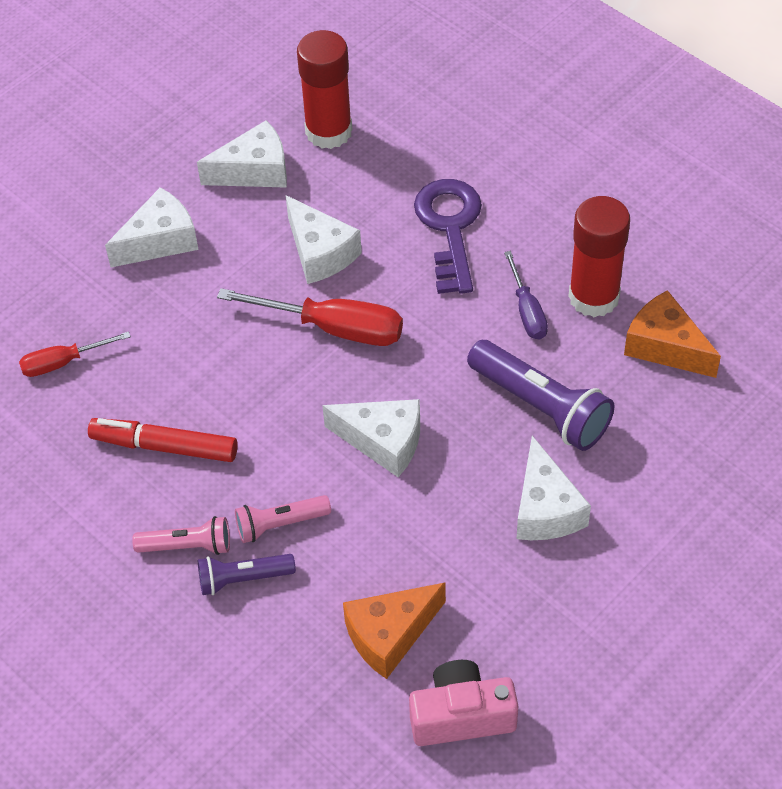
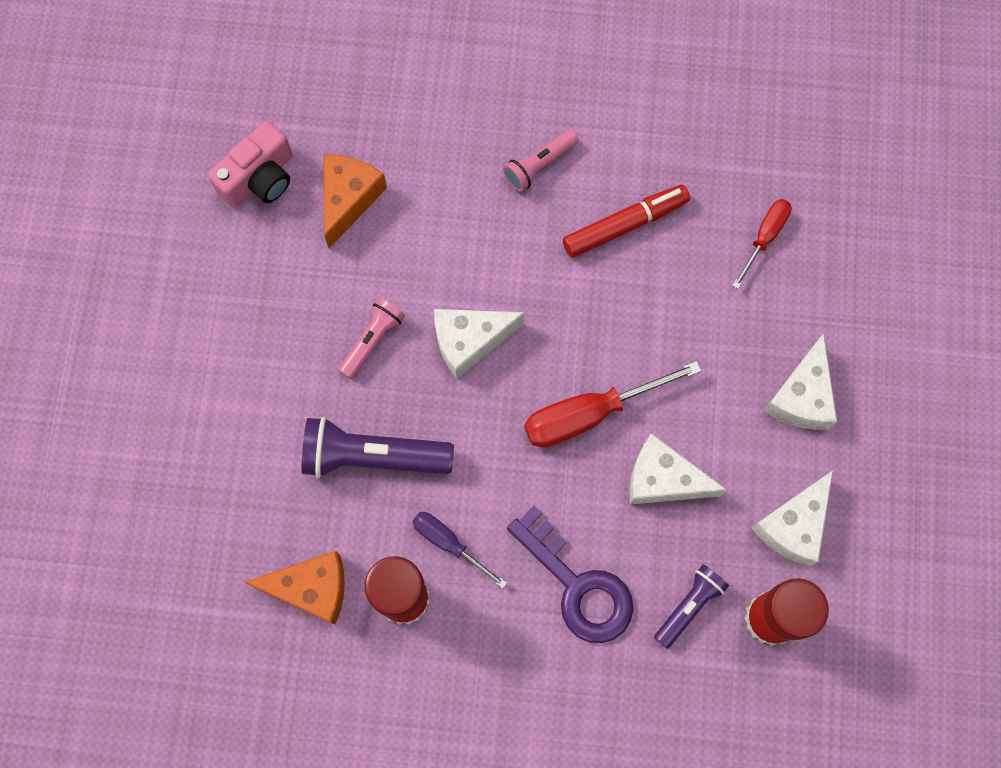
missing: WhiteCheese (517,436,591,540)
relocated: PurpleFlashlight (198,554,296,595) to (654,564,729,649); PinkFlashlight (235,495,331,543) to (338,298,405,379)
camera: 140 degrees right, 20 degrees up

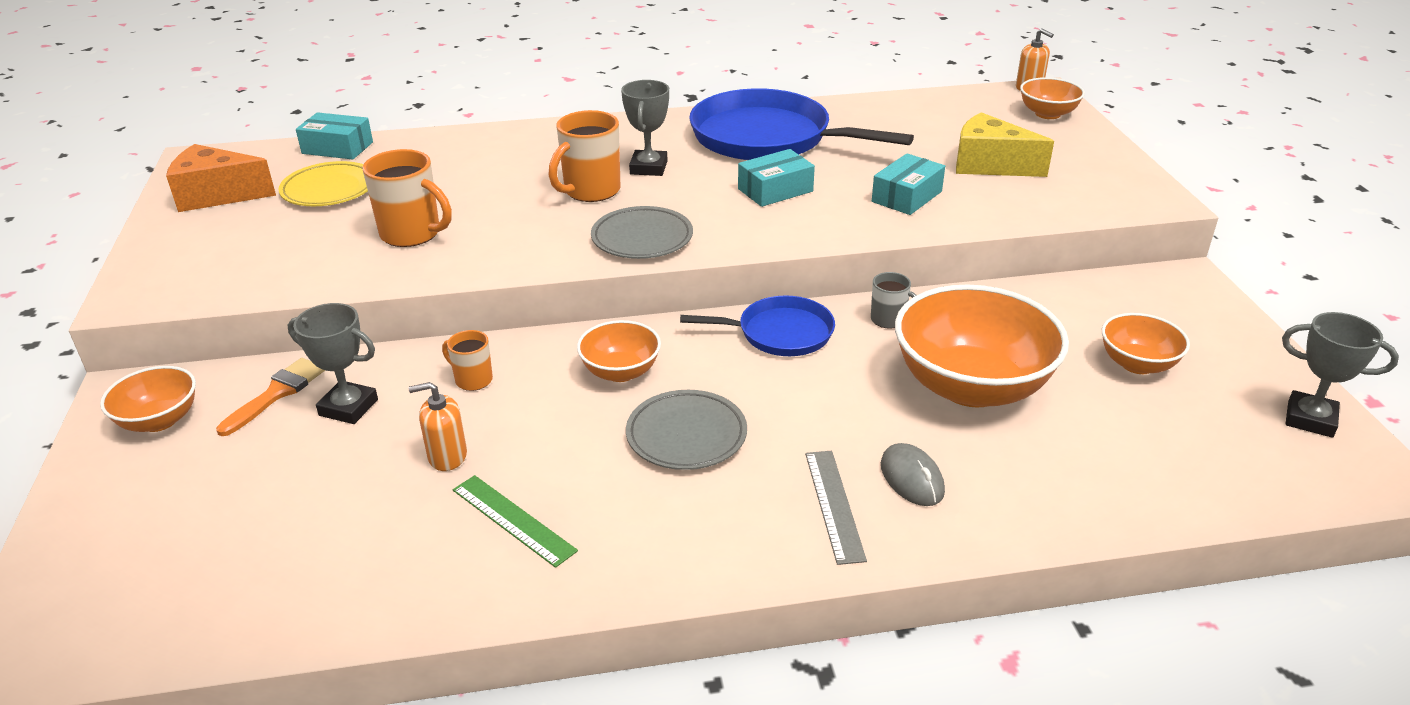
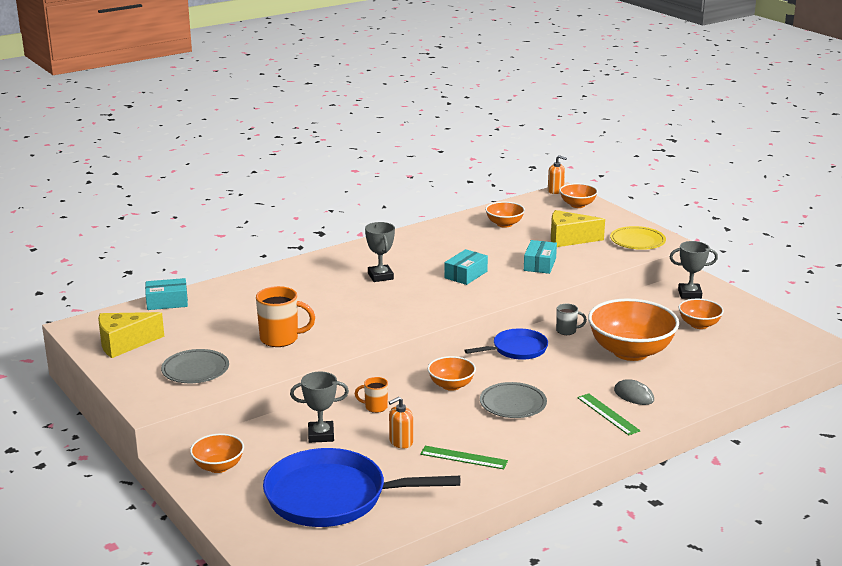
missing: OrangeBrush (216,358,325,436); OrangeMug (549,110,621,202)
appeared: OrangeBowl (485,202,525,228)
relocated: YellowPlate (278,161,368,206) to (610,226,666,250); GreyPlate (591,206,693,259) to (161,349,229,383); BluePan (689,88,914,160) to (263,448,460,527); GreyTrophy (1282,312,1399,438) to (670,241,718,299)
colour: OrangeCheese (166,144,276,212) to YellowCheese (98,312,164,358); GreyRuler (805,451,867,565) to GreenRuler (577,393,640,435)
camera: 25 degrees left, 10 degrees down

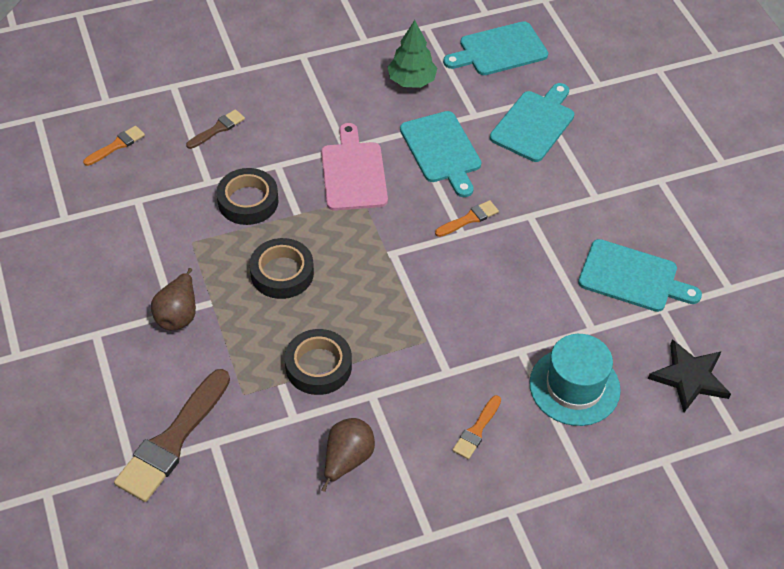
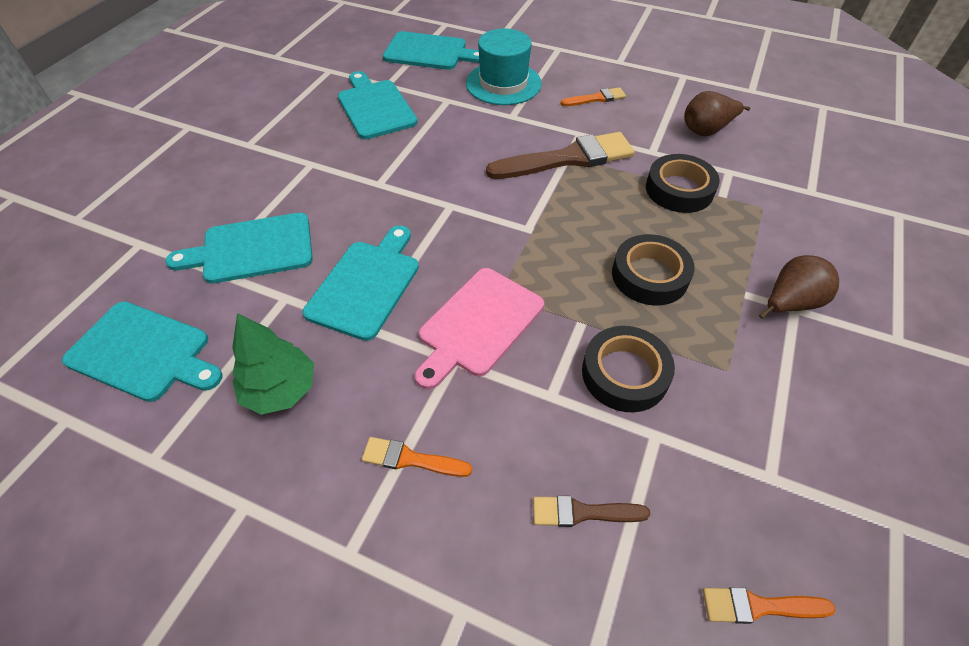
relocated: BrownBrush (114,369,230,502) to (486,132,635,179); OrangeBrush (435,200,499,237) to (362,437,472,477)
exchanged: BlackStar (648,339,731,412) to TurquoiseCuttingBoard (383,31,480,70)
camera: 135 degrees left, 0 degrees up

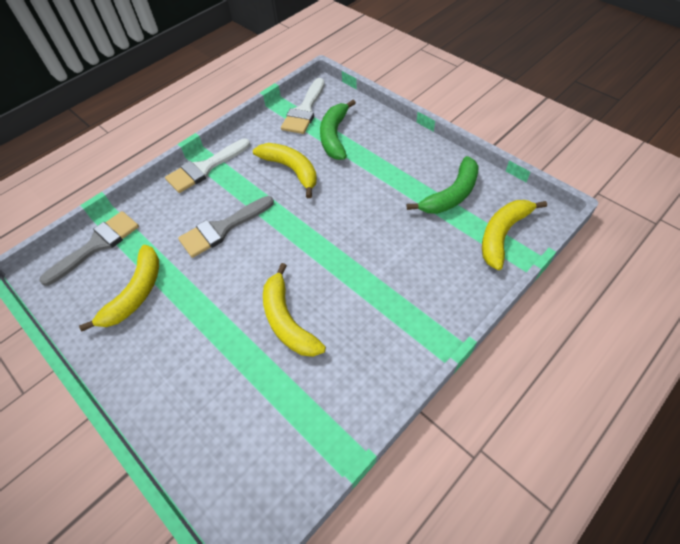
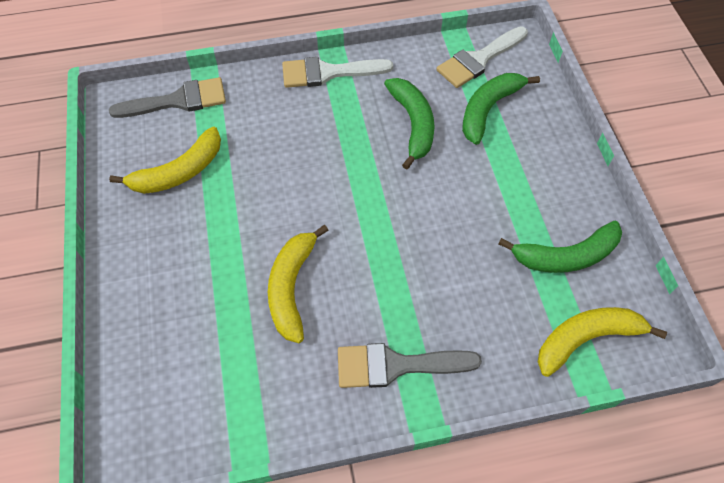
relocated: GreyBrush (178,196,274,258) to (338,343,482,388)
colour: YellowBanana (253,143,317,198) to GreenBanana (384,78,435,170)
camera: 30 degrees right, 5 degrees up

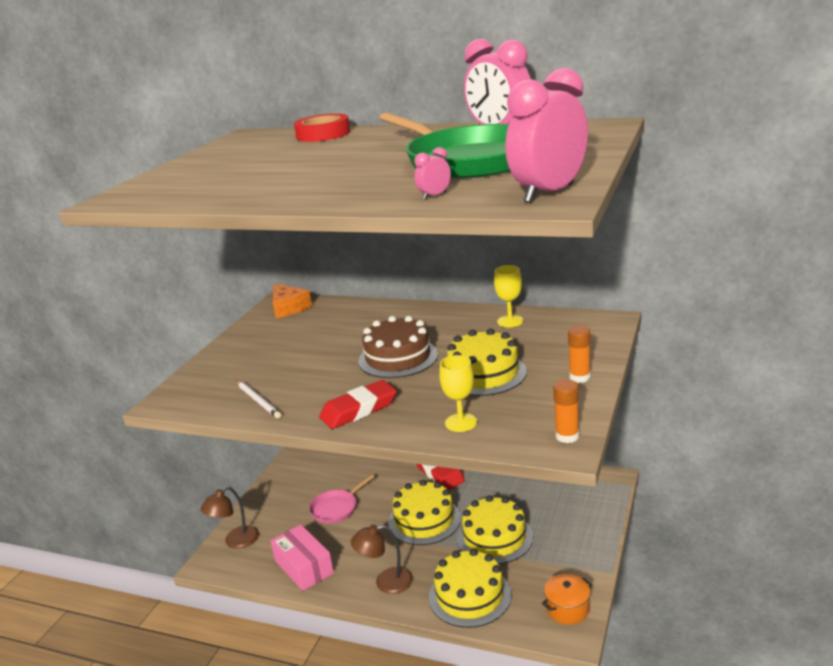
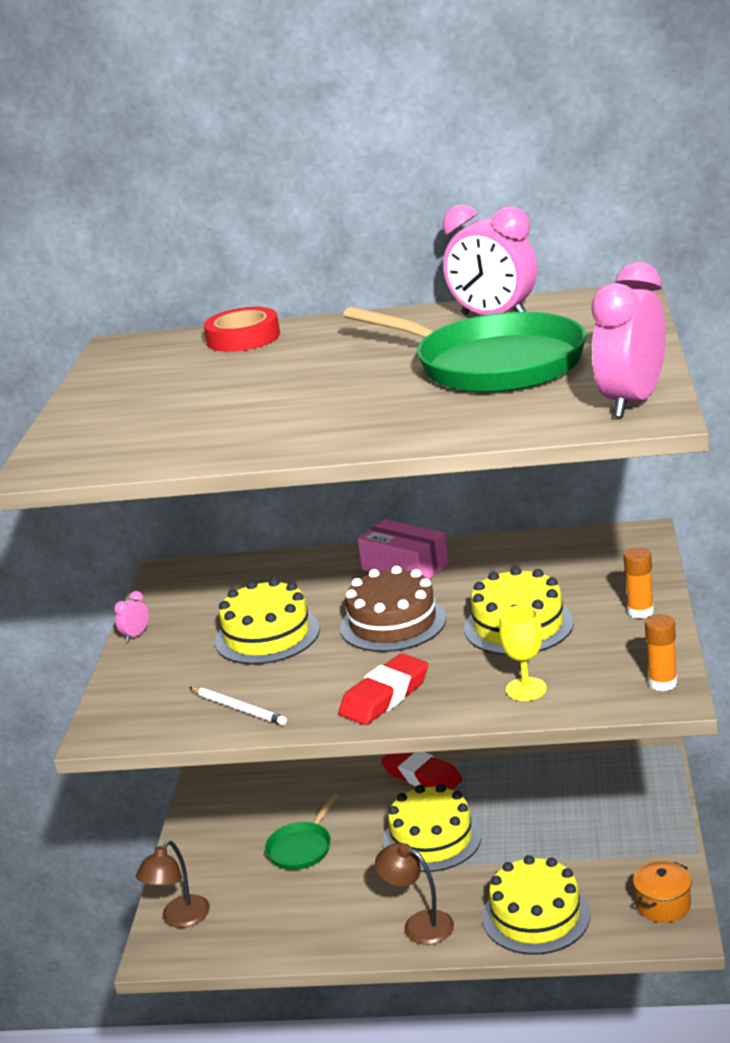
missing: OrangeCheese (273,283,312,318); YellowGoblet (494,265,524,327)
relocated: PinkBox (270,524,334,591) to (358,519,449,579); PinkClock (414,147,451,200) to (114,591,149,642); YellowCake (457,495,533,564) to (215,578,320,664)
colour: PinkPan (309,474,374,524) to GreenPan (265,794,339,870)
spun: BrownLamp (351,525,413,594) = (375,843,454,945) 60 degrees clockwise
camera: 15 degrees left, 0 degrees up

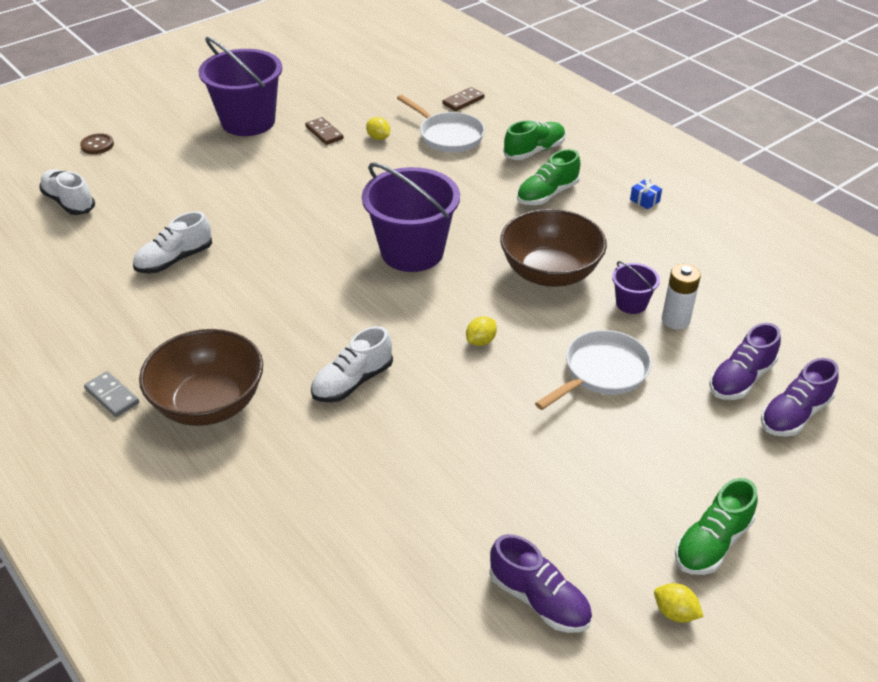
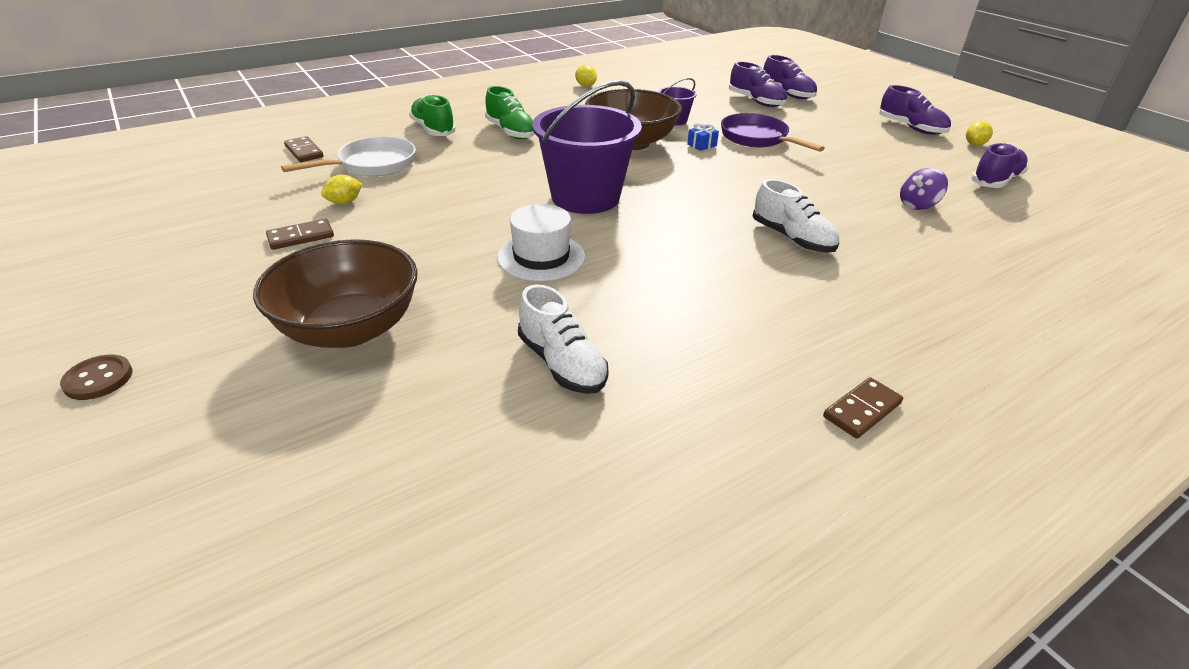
missing: WhiteShoe (39,170,95,215); PurpleBucket (199,37,282,136); WhiteBattery (662,264,701,330)
appeared: WhiteHat (497,204,585,281); PurpleSpinningTop (900,168,948,210)
relocated: BrownButton (80,133,114,154) to (60,355,132,400); BrownBowl (139,329,263,426) to (253,239,418,348); YellowLemon (466,316,497,346) to (575,65,597,87); BlueGift (630,178,662,209) to (687,122,719,151)
colour: GreyDomino (84,371,139,417) to BrownDomino (823,377,903,439); WhitePan (535,330,652,410) to PurplePan (721,113,825,152); GreenShoe (675,478,758,575) to PurpleShoe (879,85,951,135)
camera: 85 degrees left, 5 degrees down

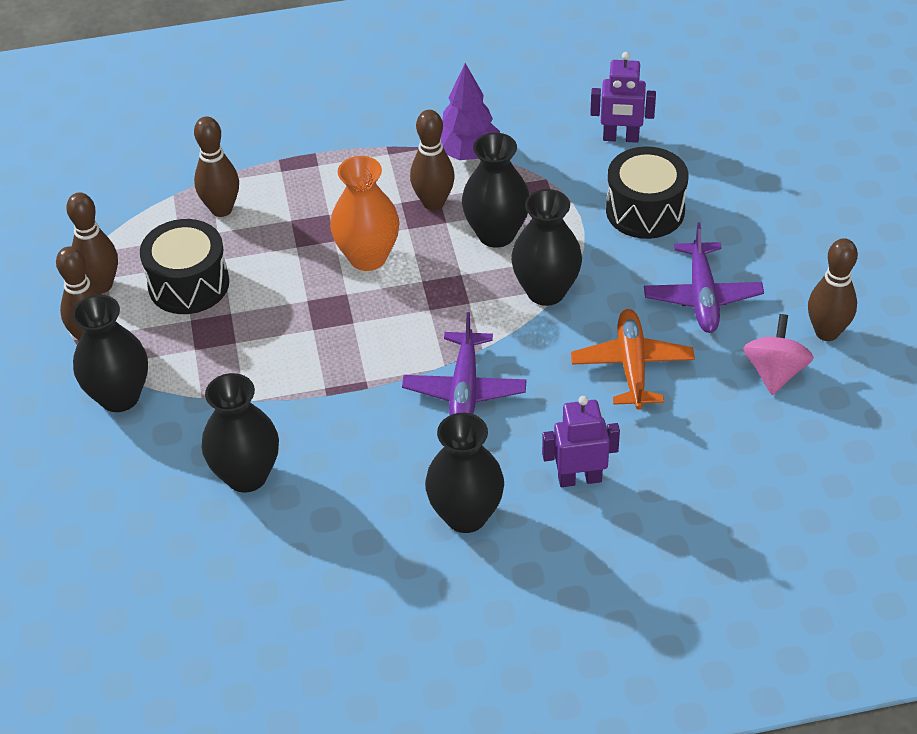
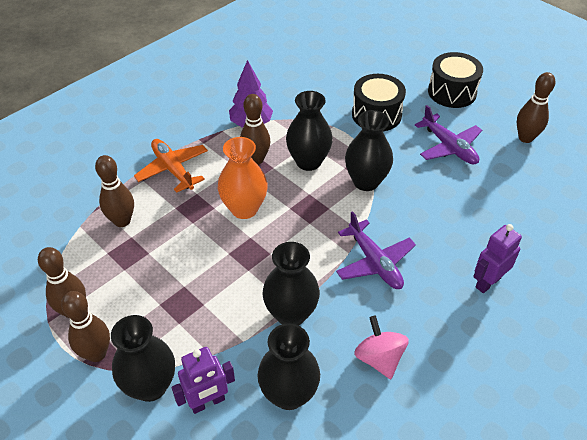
relocated: BlackDrum (140,219,229,314) to (428,52,483,108); BlackVase (425,413,504,533) to (262,242,320,326); OrangePlane (571,309,695,410) to (134,139,208,193); PurpleRobot (590,52,656,143) to (172,347,235,414); PinkSpinningTop (743,314,814,395) to (354,315,409,379)
camera: 35 degrees left, 0 degrees up

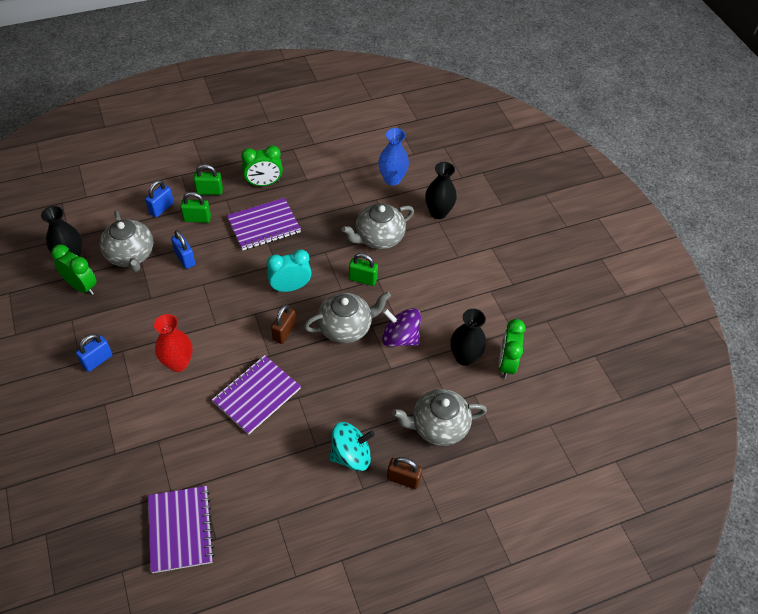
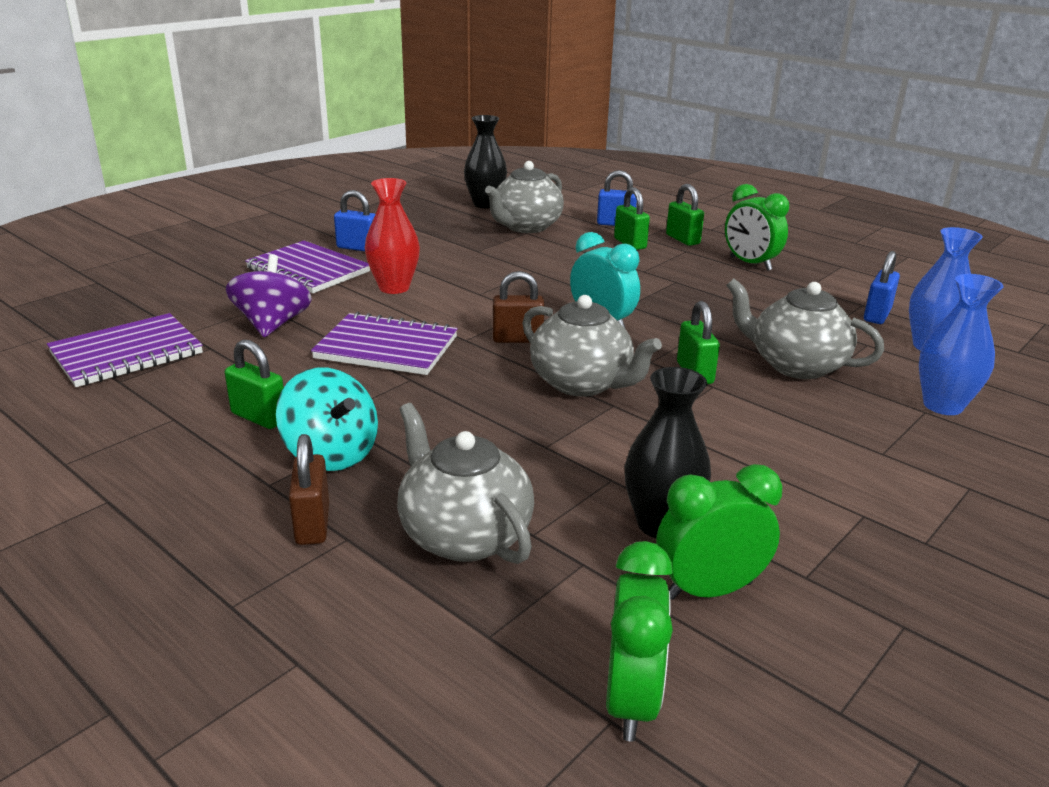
appeared: GreenPadlock (225,339,284,429)
relocated: GreenClock (51,244,96,295) to (606,541,673,742); BluePadlock (171,230,195,269) to (864,251,900,324); PurpleNotebook (227,198,301,250) to (245,241,370,293); PurpleSpinningTop (382,308,421,347) to (226,254,312,337)
colour: BlackVase (425,162,457,219) to BlueVase (919,274,1003,415)
camera: 65 degrees right, 25 degrees down

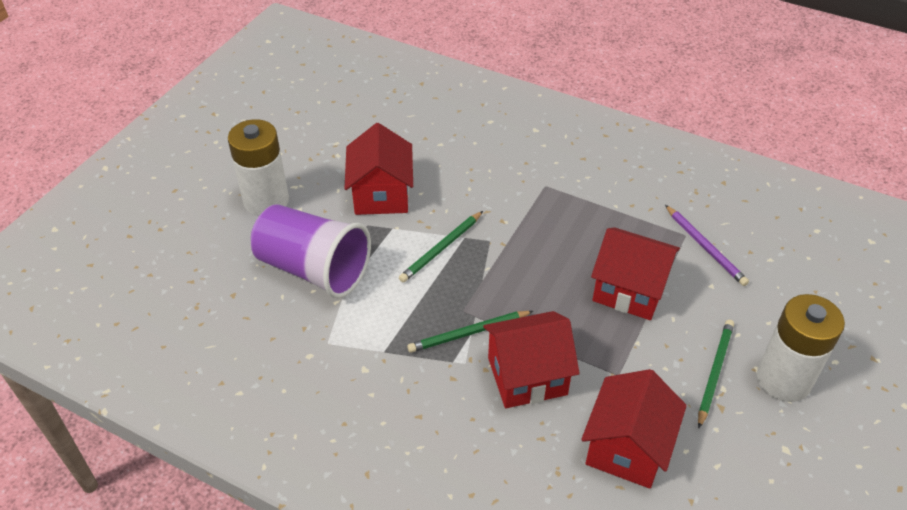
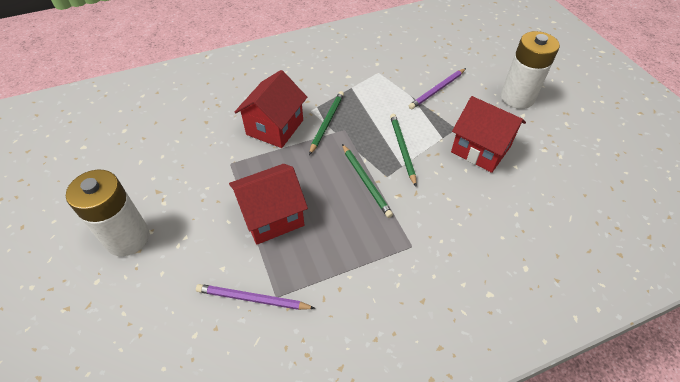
missing: RedHouse (581,369,687,489)
relocated: GreenPencil (698,320,734,429) to (342,144,393,218)
exchanged: PurpleCup (251,204,371,298) to PurplePencil (409,68,466,109)
camera: 130 degrees right, 5 degrees up

